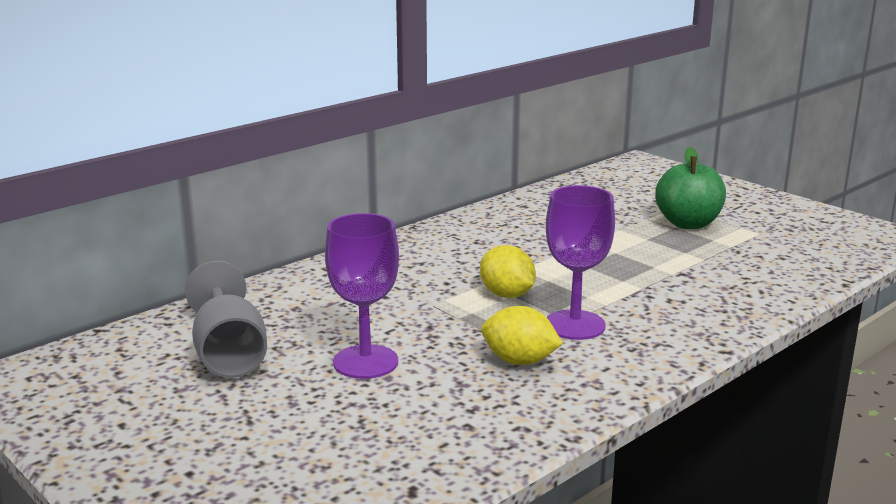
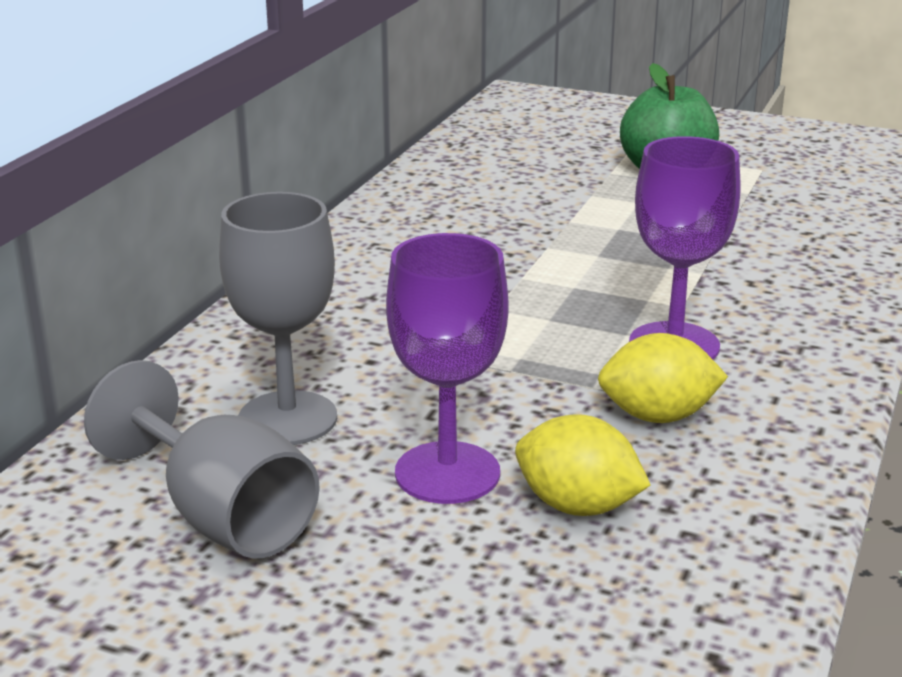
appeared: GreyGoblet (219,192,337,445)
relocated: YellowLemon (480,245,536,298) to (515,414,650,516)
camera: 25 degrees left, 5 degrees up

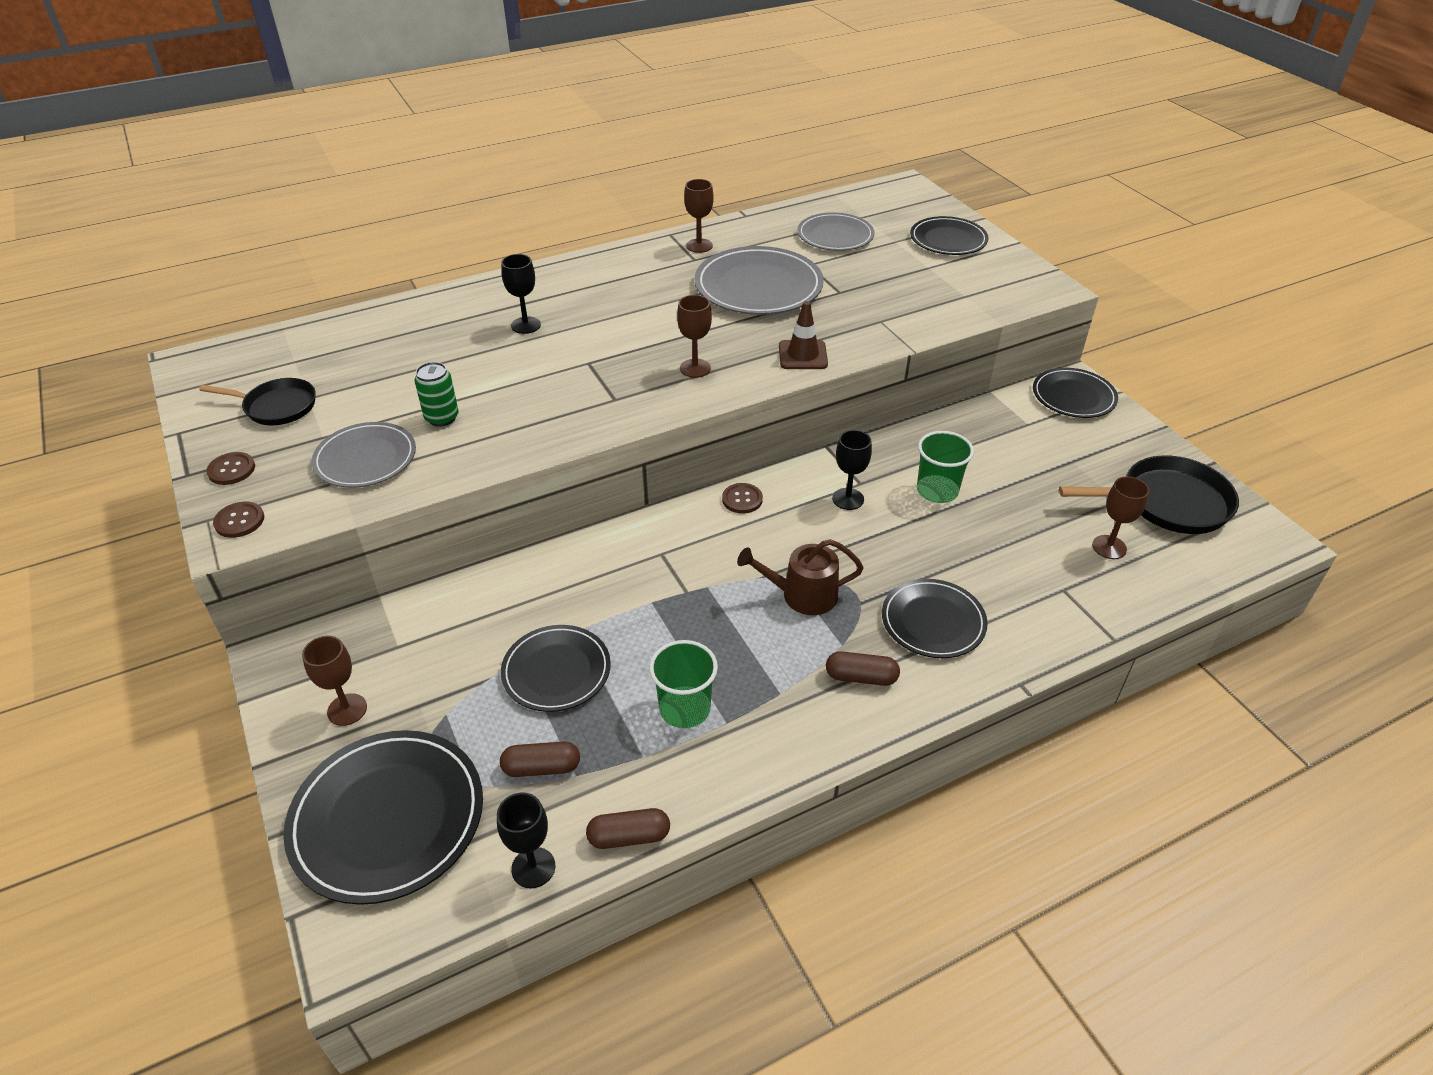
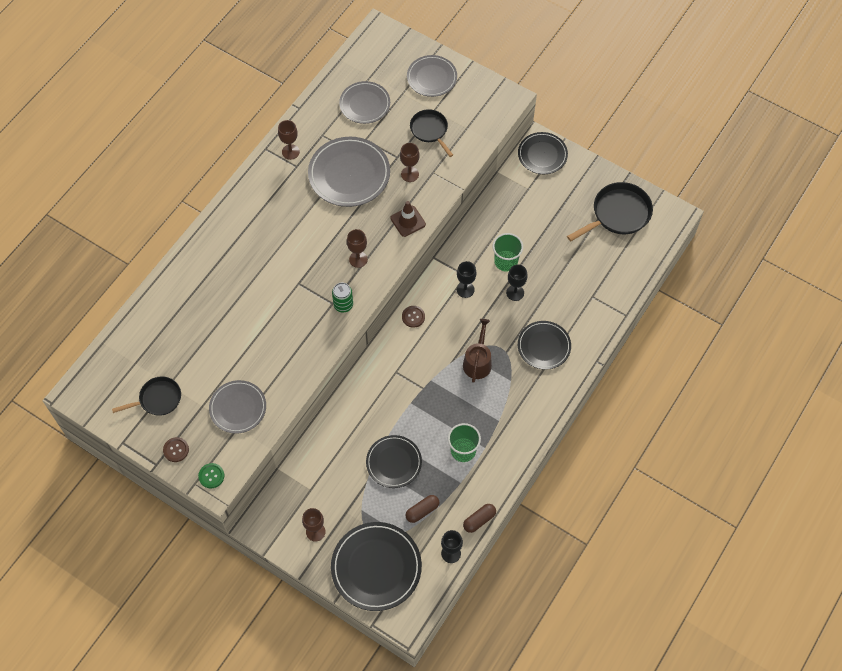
missing: BrownCapsule (826,651,900,686)
appeared: BlackPan (410,109,453,157)
relocated: GreenCan (415,362,459,427) to (332,282,353,312); BlackGoblet (501,254,541,334) to (506,264,527,301); BrownGoblet (1092,476,1149,559) to (400,143,420,182)
colour: BrownButton (213,502,264,538) to GreenButton (198,463,224,488); BlackPlate (910,216,989,255) to GreyPlate (407,55,457,97)
spun: BrownWateringCan (737,539,864,615) = (463,319,492,383) 135 degrees clockwise
camera: 30 degrees left, 20 degrees up

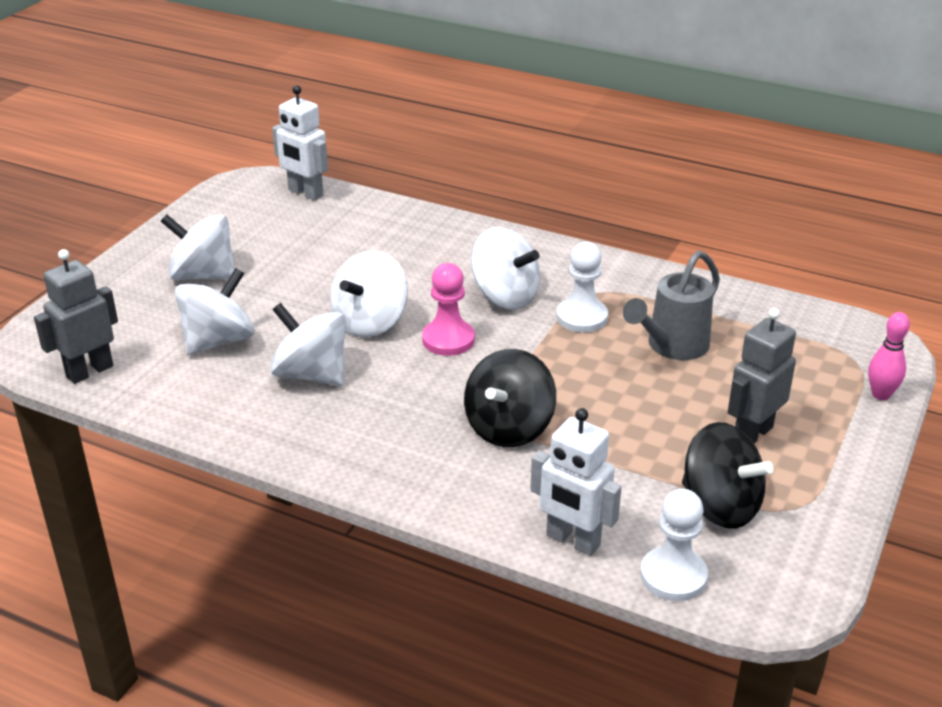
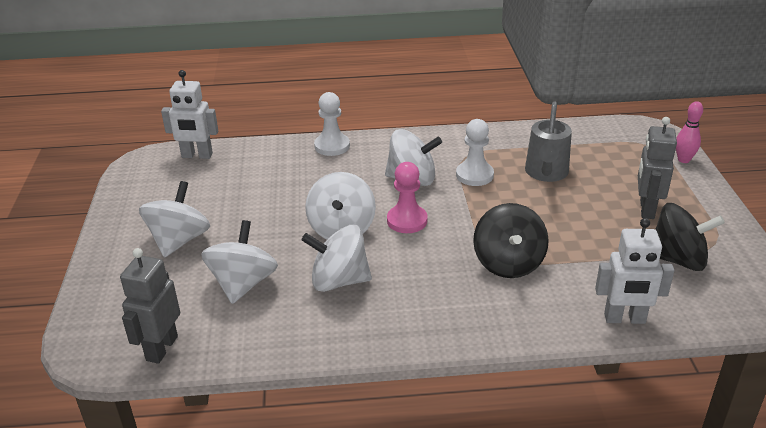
relocated: WhitePawn (640,489,708,601) to (314,92,350,156)
spun: WhiteSpinningTop (161,214,235,280) = (139,181,210,258) 120 degrees clockwise
camera: 30 degrees left, 0 degrees up

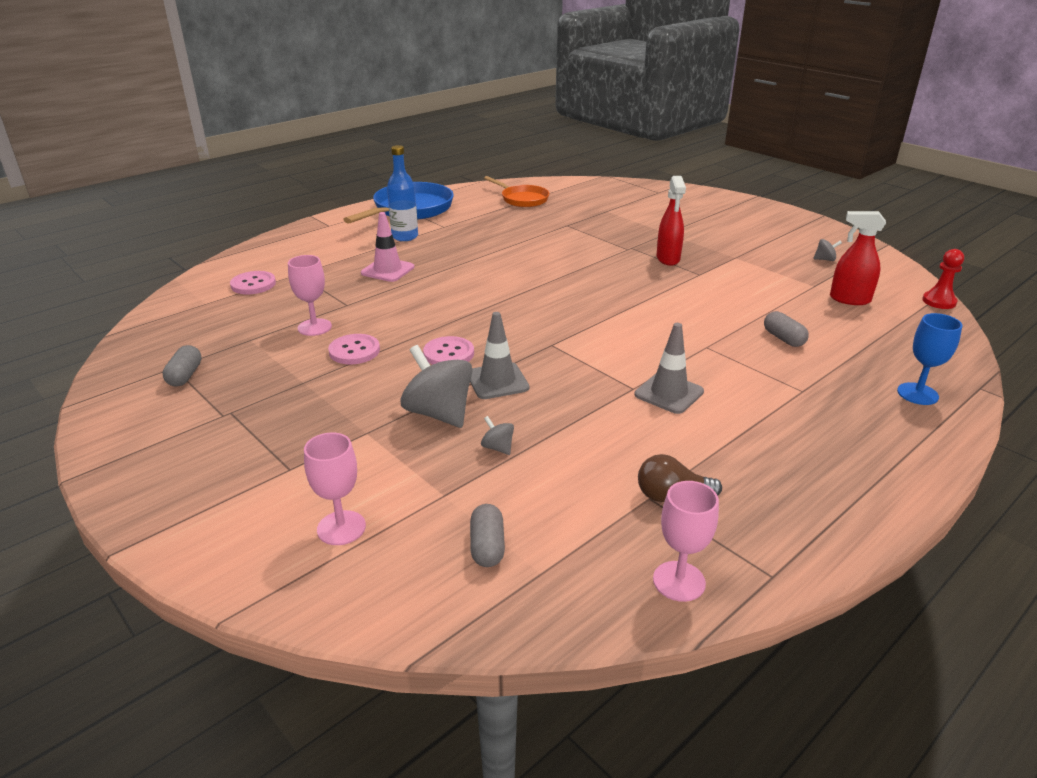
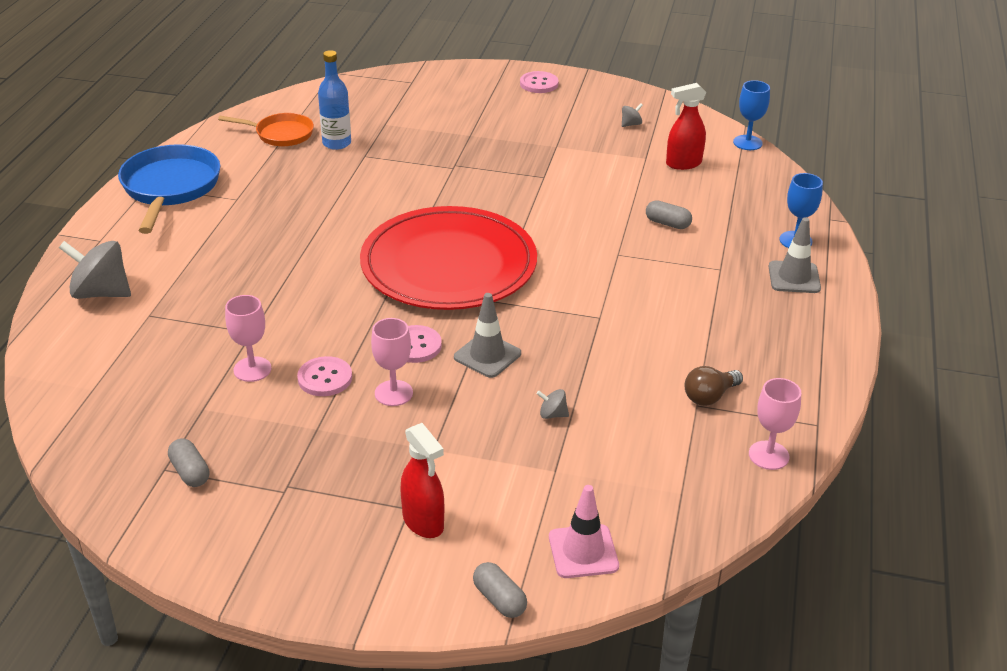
appeared: RedPlate (360,206,537,310)
relocated: PinkButton (230,271,276,294) to (520,71,559,93); PinkGoblet (304,433,366,545) to (371,318,413,406); PinkTrafficCone (361,212,414,282) to (549,485,619,578); BlueBottle (387,145,418,241) to (318,50,351,150); GreySpinningTop (400,345,473,428) to (59,241,131,299); GreyCapsule (470,504,505,567) to (473,562,527,618); GreyTrafficCone (635,323,704,414) to (769,217,821,293); RedSprayBottle (656,176,686,266) to (400,423,444,538)
exchanged: RedPawn (922,249,964,309) to BlueGoblet (733,80,770,150)
camera: 35 degrees left, 5 degrees up

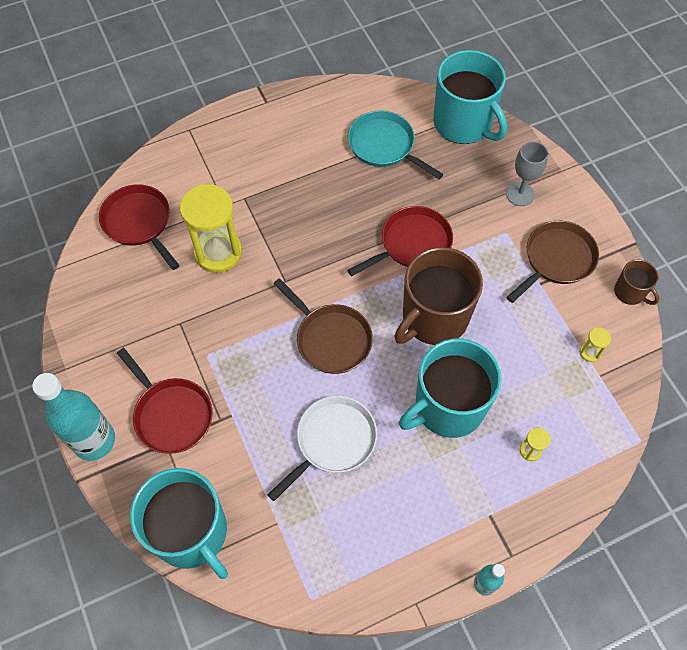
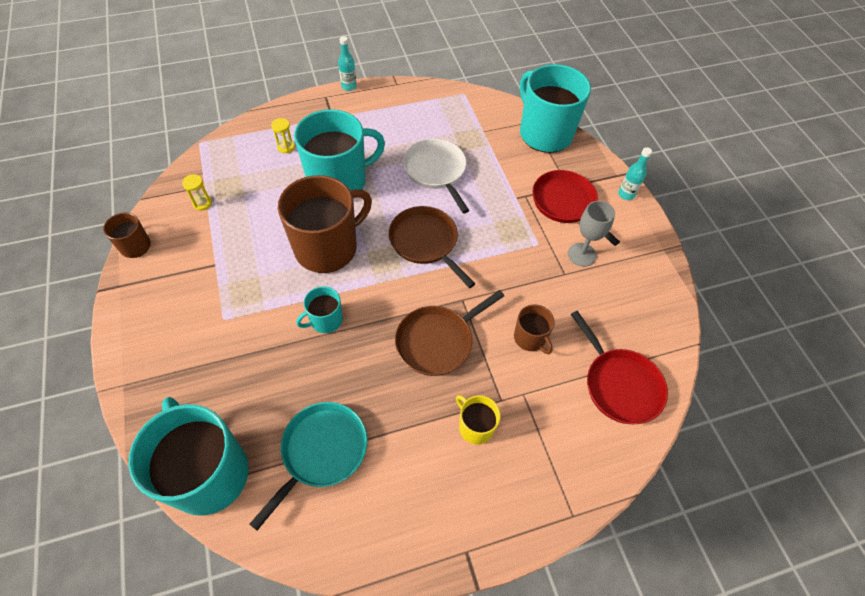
appeared: YellowMug (456,395,501,445)
relocated: GreyGoblet (506,141,548,206) to (568,201,615,267); BrownPan (506,220,599,303) to (395,290,504,376)
exchanged: YellowHourglass (180,184,242,273) to BrownMug (514,304,555,354); RedPan (347,206,453,276) to TurquoiseMug (296,286,343,333)
spun: WhitePan (267,396,377,501) = (403,139,470,213) 105 degrees clockwise; TurquoisePan (348,111,444,179) = (250,402,368,530) 105 degrees counterclockwise
size: TurquoiseBottle (32,373,115,461) = (618,147,652,200) x0.49
camera: 175 degrees left, 5 degrees down

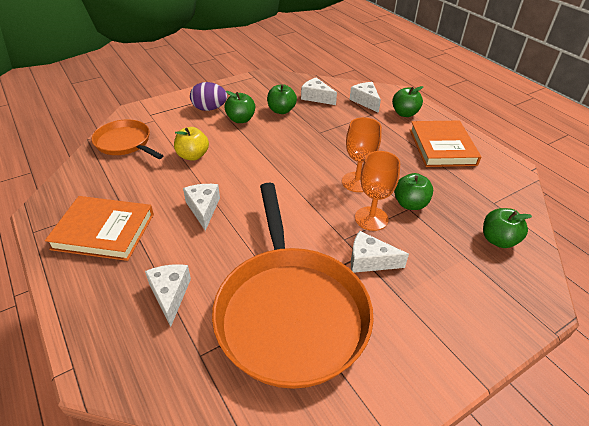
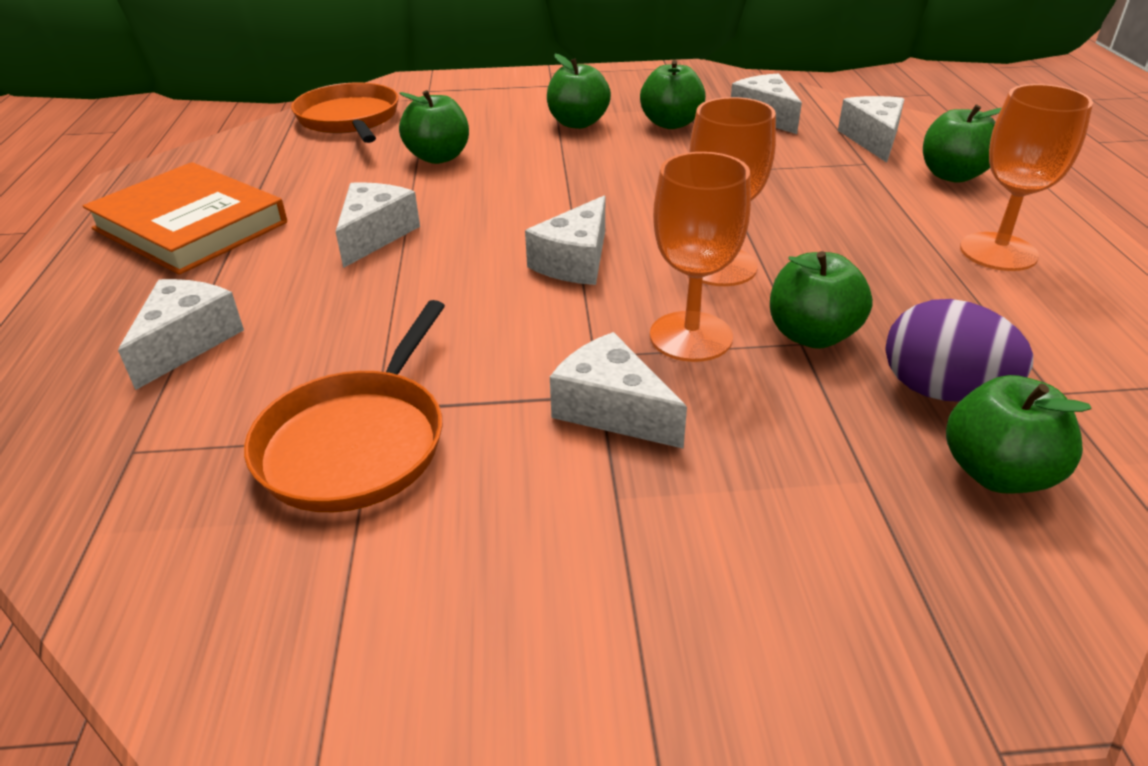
appeared: WhiteCheese (525,196,605,285)
relocated: PurpleEgg (190,82,227,111) to (886,299,1033,402)
exchanged: OrangeBook (410,120,481,167) to OrangeGoblet (960,84,1093,271)
colour: YellowApple (174,127,209,161) to GreenApple (399,90,469,164)
size: OrangePan (212,182,374,389) = (244,300,445,512) x0.53
camera: 30 degrees right, 5 degrees down

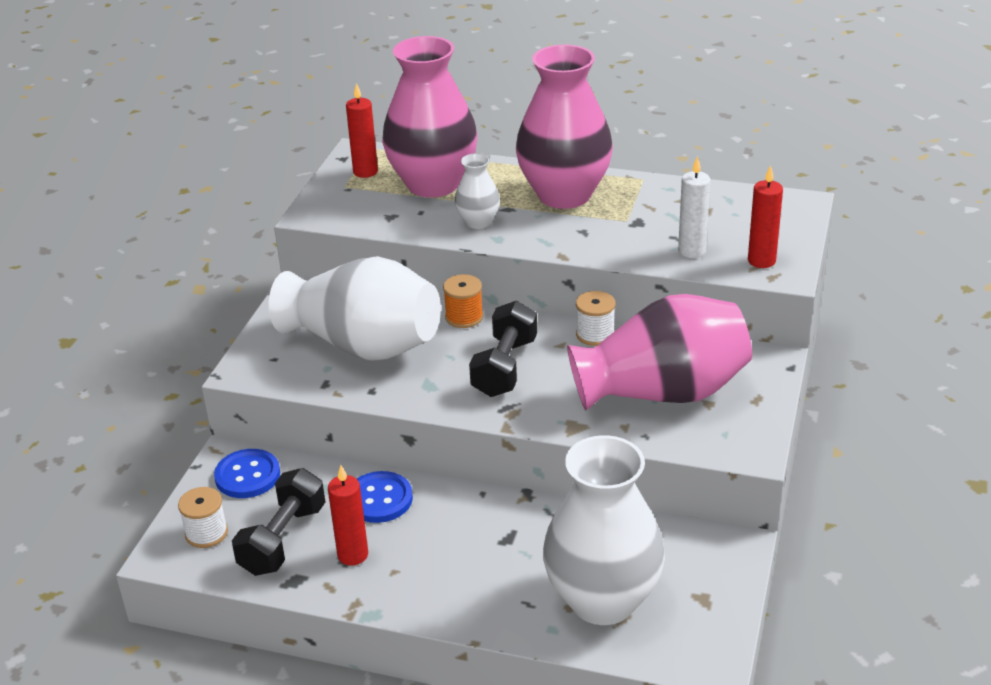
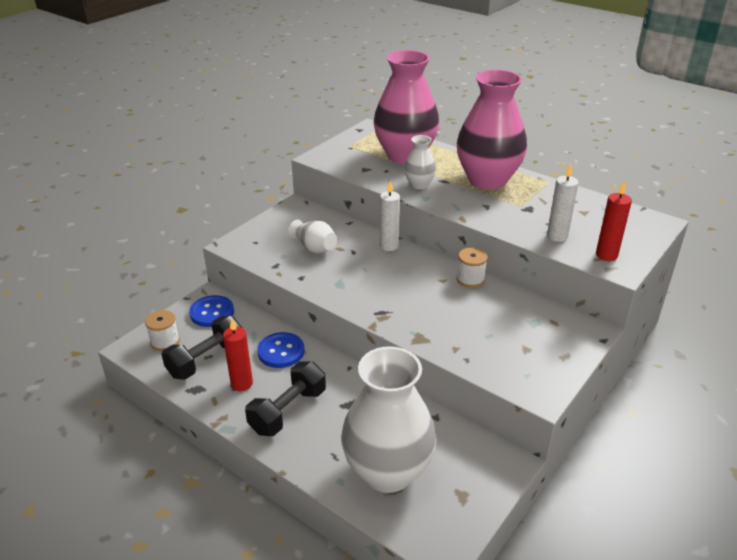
missing: RedCandle (346,83,378,178); PinkVase (567,294,752,410)
relocated: BlackDumbbell (469,301,537,397) to (245,361,326,436)
exchanged: OrangeSpool (443,274,483,328) to WhiteCandle (380,181,400,251)
size: WhiteVase (269,256,441,361) = (289,220,337,253) x0.46
camera: 20 degrees right, 0 degrees up

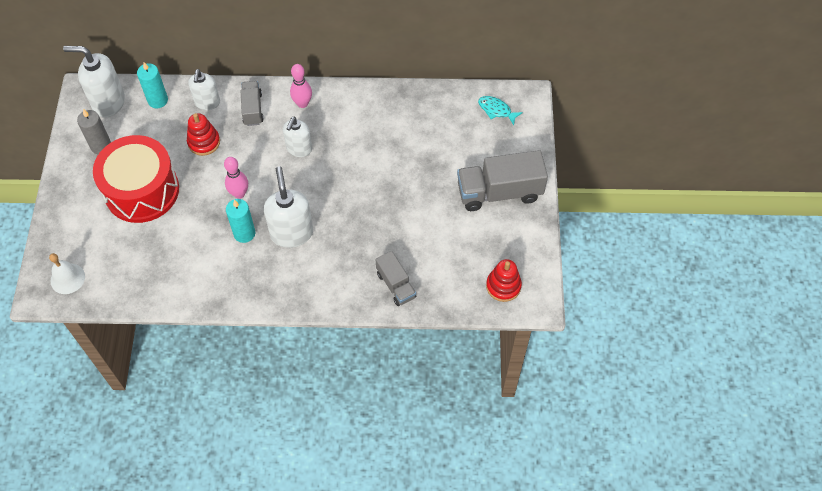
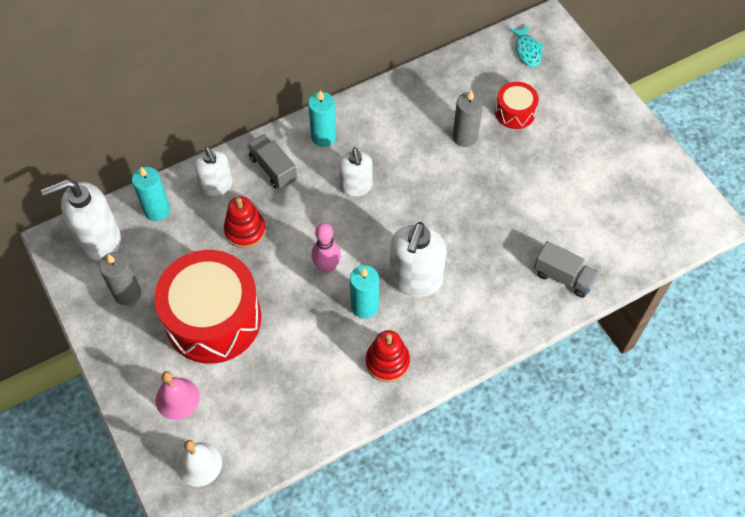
missing: GreyTruck (457,150,548,211)
appeared: PinkBell (155,371,200,420); GreyCandle (453,90,483,147); RedDrum (495,82,539,129)
relocated: RedStackingToy (486,259,522,302) to (366,330,410,382)
exchanged: PinkBowlingPin (290,64,312,108) to TurquoiseCandle (308,90,336,147)
spun: WhiteSoapDispenser (264,166,313,248) = (389,222,447,297) 120 degrees counterclockwise; TurquoiseFish (478,96,523,125) = (509,26,543,67) 105 degrees counterclockwise
camera: 30 degrees left, 0 degrees up

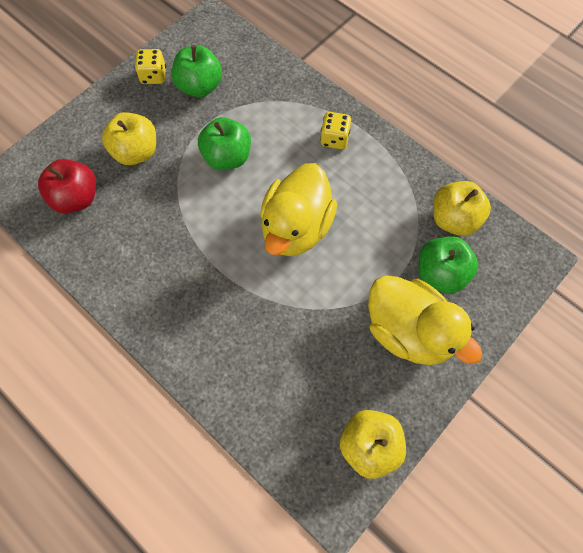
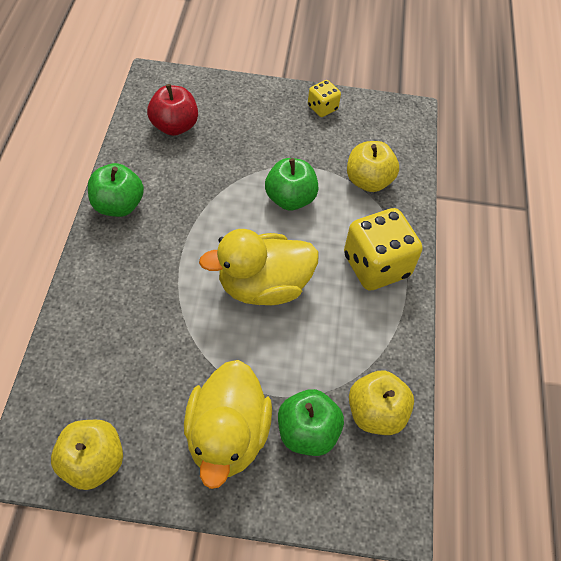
relocated: YellowApple (102,112,156,165) to (347,141,399,192); GreenApple (171,45,222,97) to (88,163,144,217)
size: YellowDice (320,112,351,149) = (344,208,422,291) x1.95
camera: 50 degrees right, 10 degrees down

